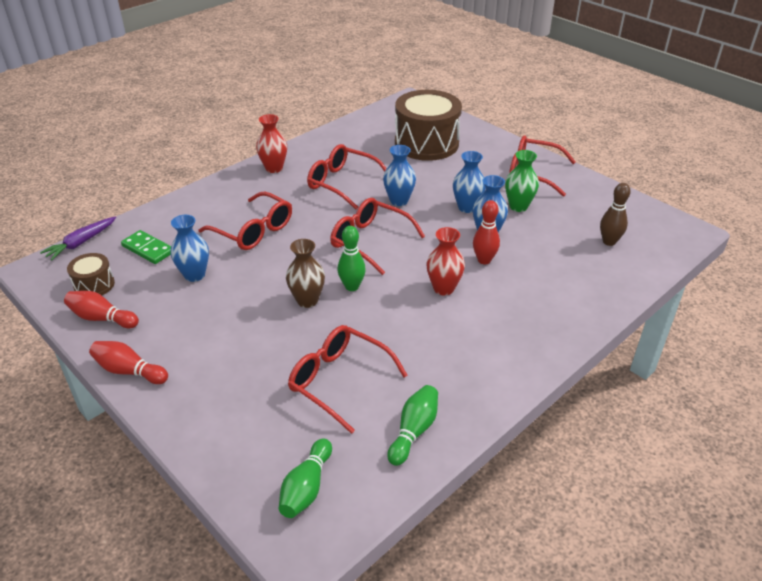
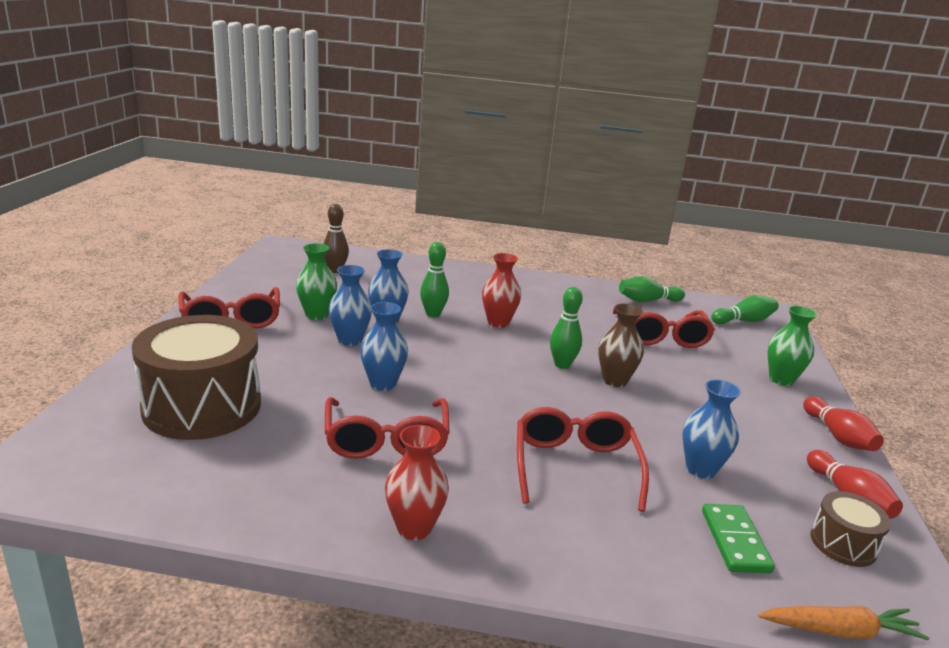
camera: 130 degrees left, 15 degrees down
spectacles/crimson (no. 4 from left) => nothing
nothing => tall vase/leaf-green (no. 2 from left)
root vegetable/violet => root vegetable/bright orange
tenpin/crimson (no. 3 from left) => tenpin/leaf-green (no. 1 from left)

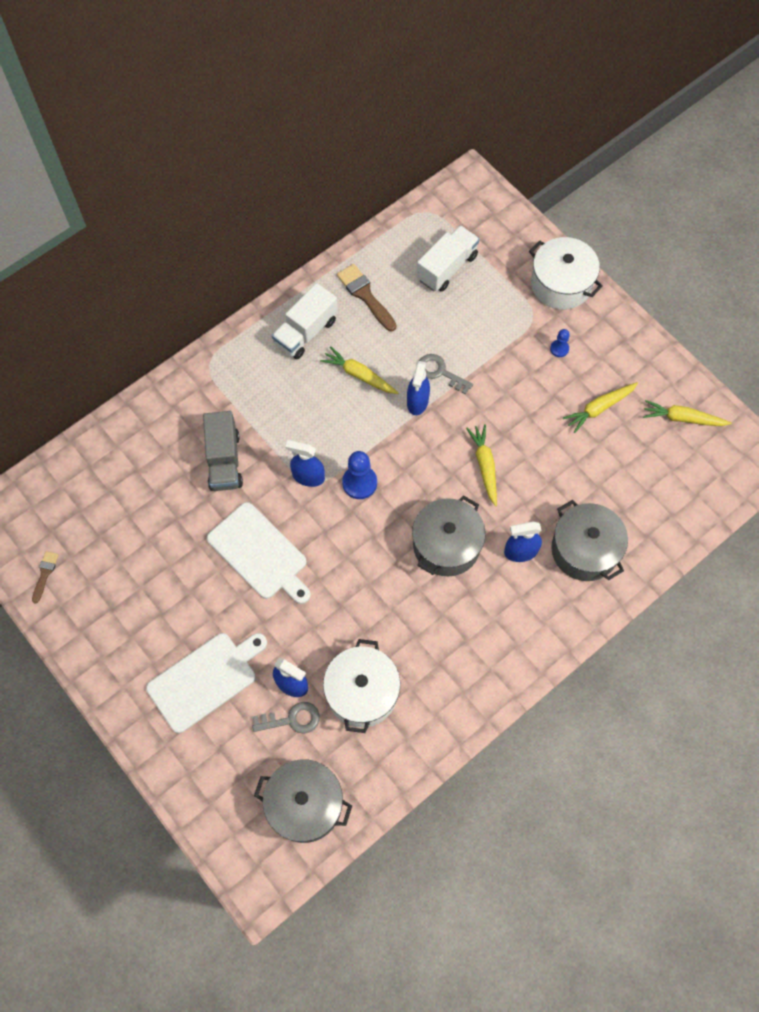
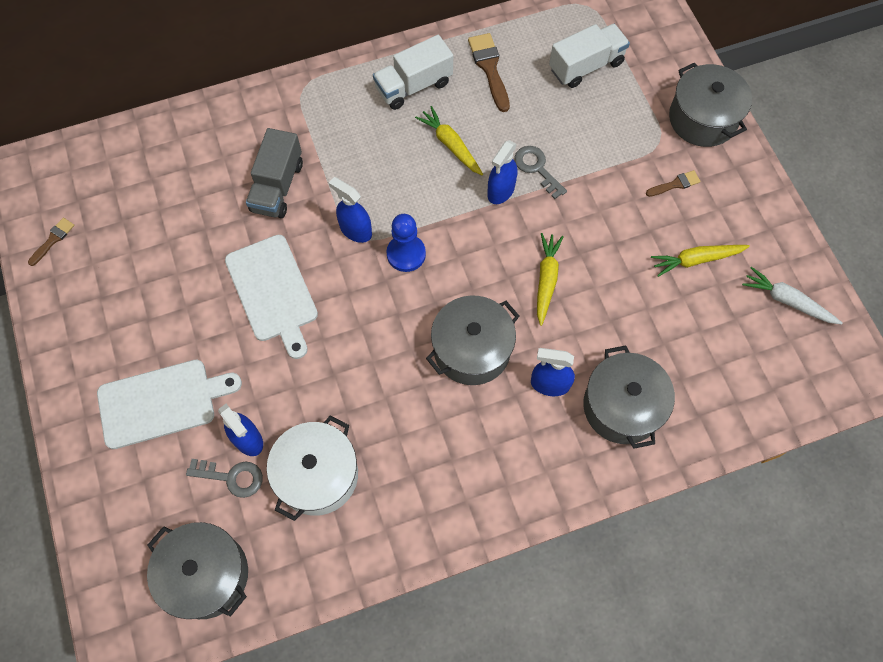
camera: 20 degrees right, 0 degrees up
game pawn/cobalt (no. 2 from left) => paintbrush/brown (no. 3 from left)
cooking pot/pure white (no. 2 from left) => cooking pot/ash-grey (no. 4 from left)
root vegetable/bright yellow (no. 4 from left) => root vegetable/pure white

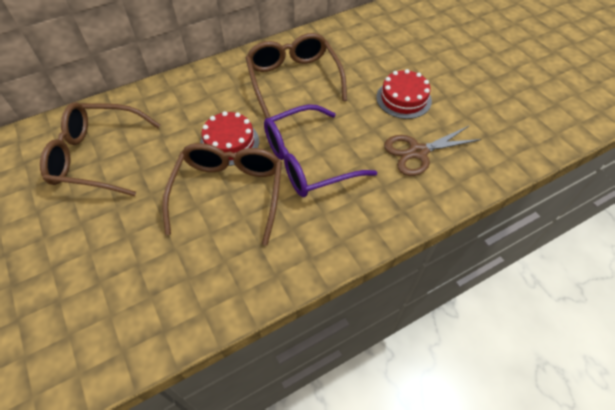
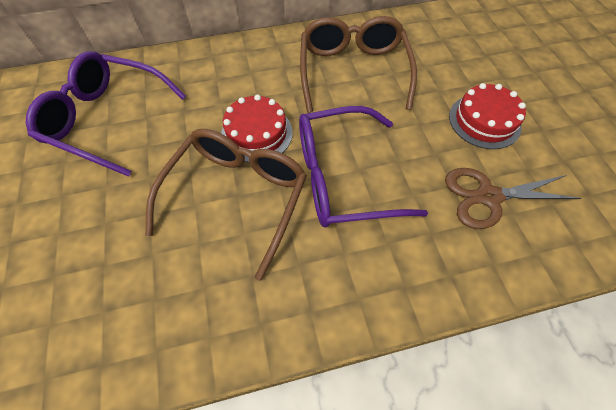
camera: 15 degrees right, 5 degrees up
spectacles/brown (no. 1 from left) => spectacles/violet (no. 1 from left)

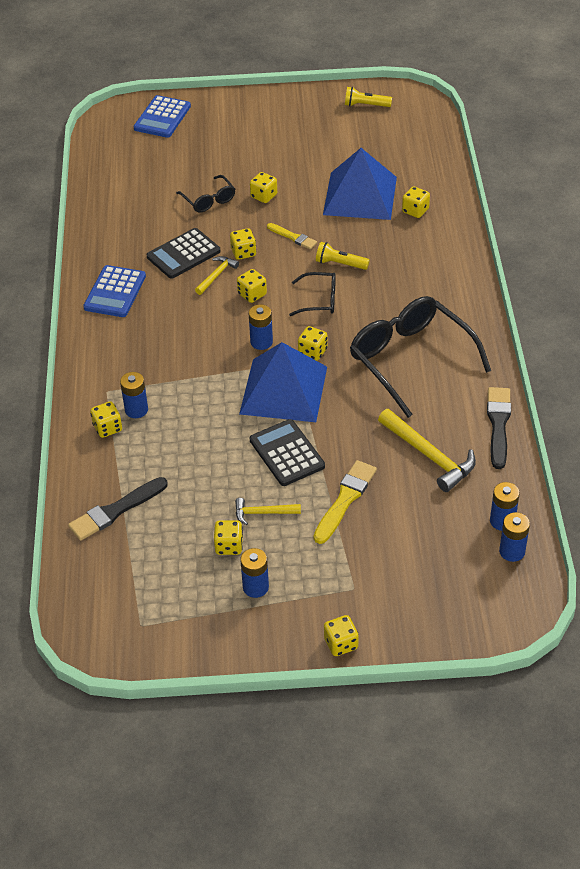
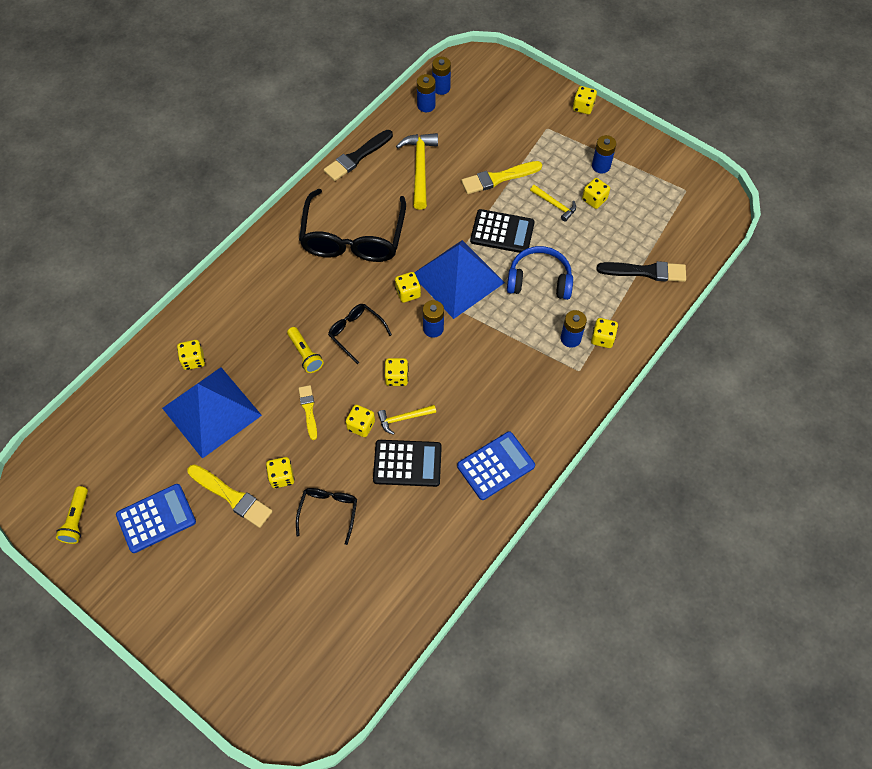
camera: 140 degrees left, 15 degrees up
nothing => paintbrush/bright yellow (no. 1 from left)
nothing => headphones/cobalt
adding machine/cobalt (no. 2 from left in the first image) => adding machine/cobalt (no. 1 from left), shifted
adding machine/jet-black (no. 2 from left), 90 degrees counterclockwise
flashlight/bright yellow (no. 2 from left in the first image) => flashlight/bright yellow (no. 1 from left), 45 degrees clockwise

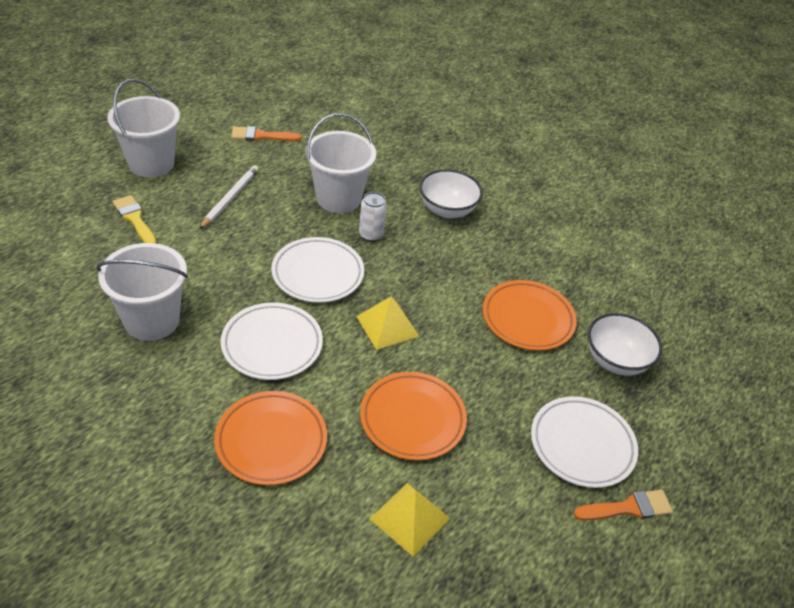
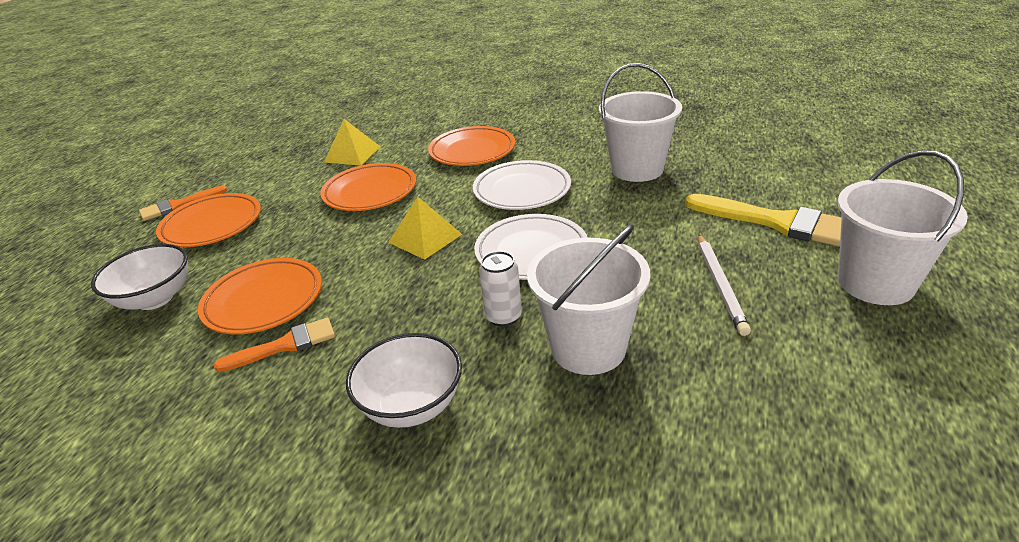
camera: 165 degrees right, 10 degrees down
paintbrush/bright orange (no. 1 from left in the first image) => paintbrush/bright orange (no. 2 from left), shifted
dinner plate/pure white (no. 3 from left) => dinner plate/bright orange (no. 1 from left)
paintbrush/bright yellow, x1.64

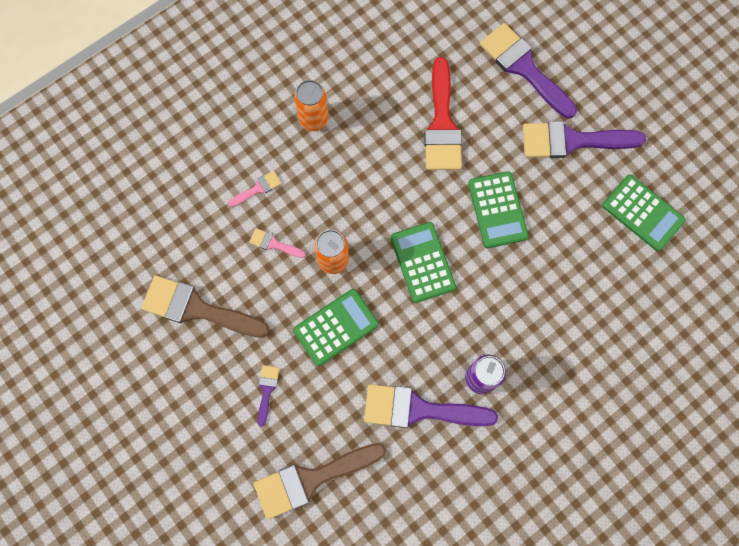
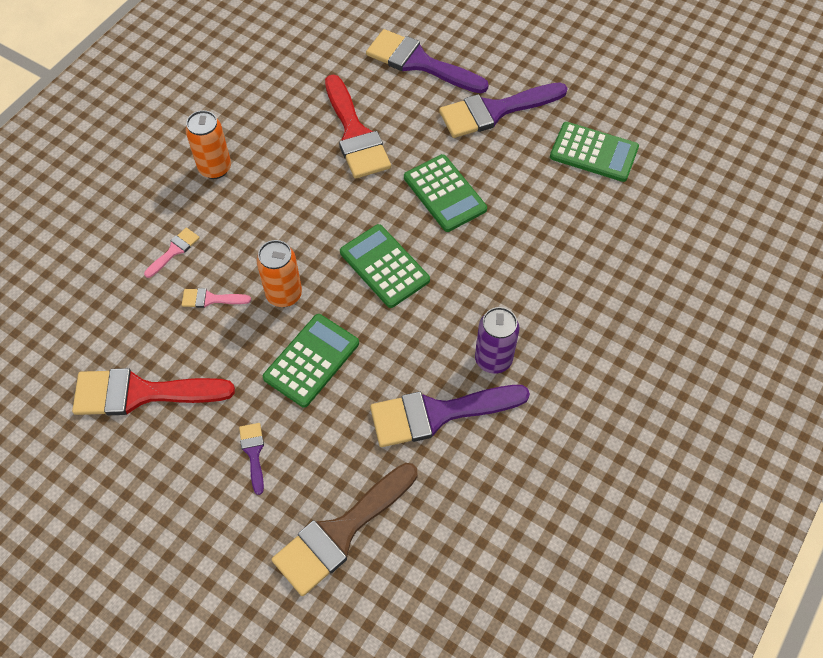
camera: 20 degrees left, 15 degrees down
paintbrush/brown (no. 1 from left) => paintbrush/crimson (no. 1 from left)

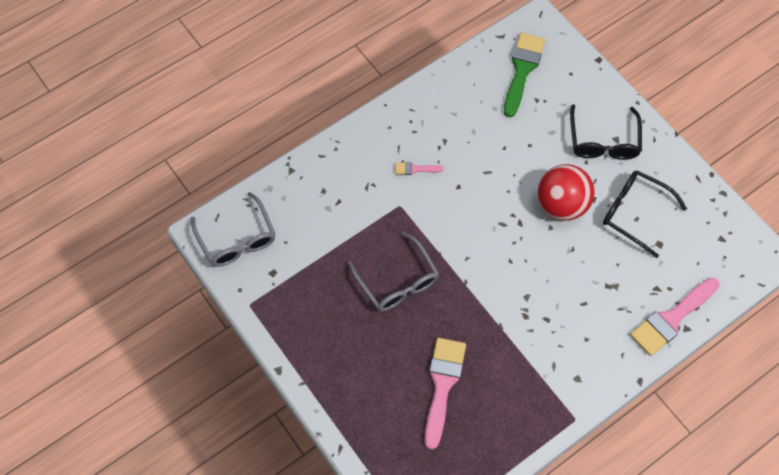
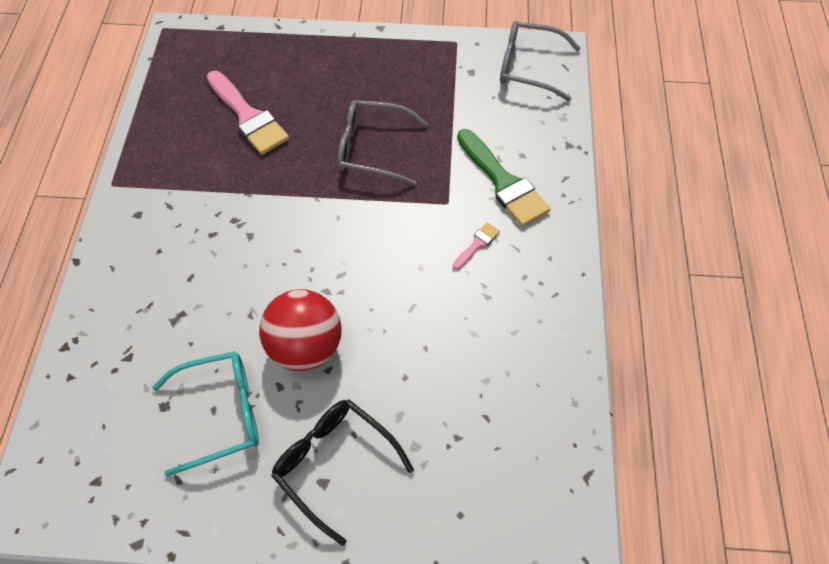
camera: 130 degrees right, 5 degrees down
paintbrush/rosy (no. 3 from left) => nothing
paintbrush/leaf-green, shifted
spectacles/jet-black (no. 2 from left) => spectacles/teal

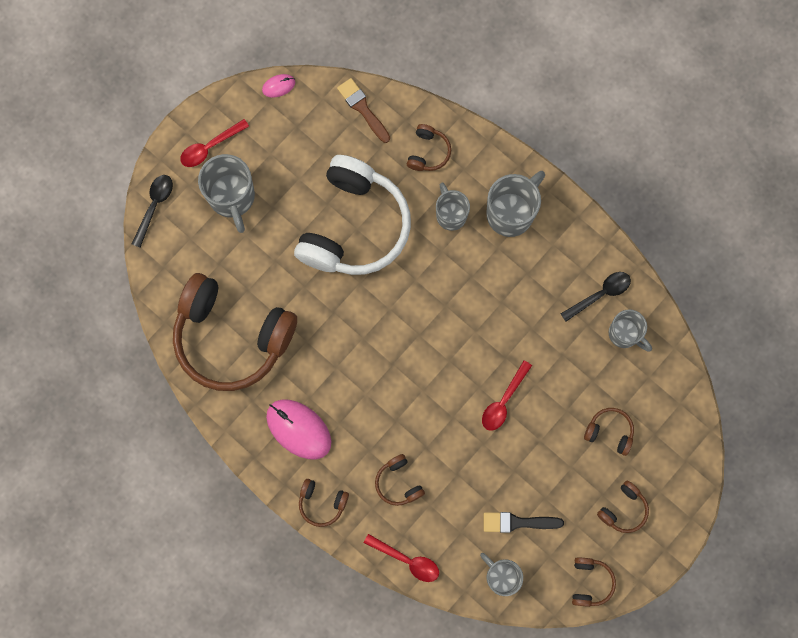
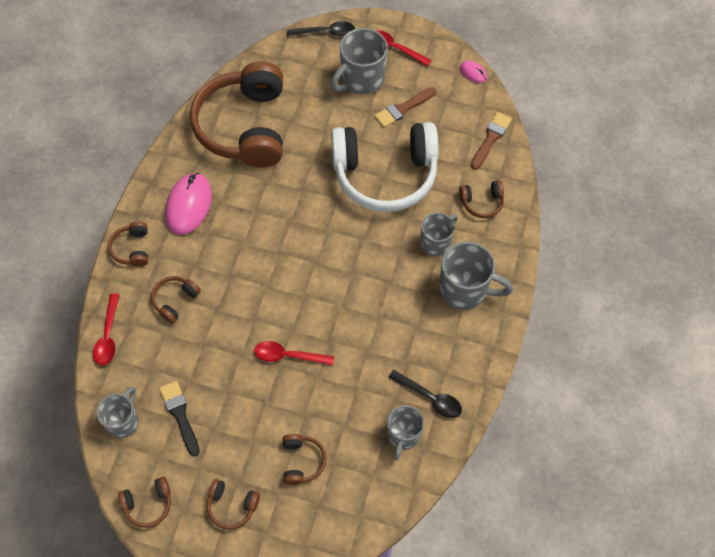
camera: 65 degrees right, 15 degrees down
nothing => paintbrush/brown (no. 1 from left)

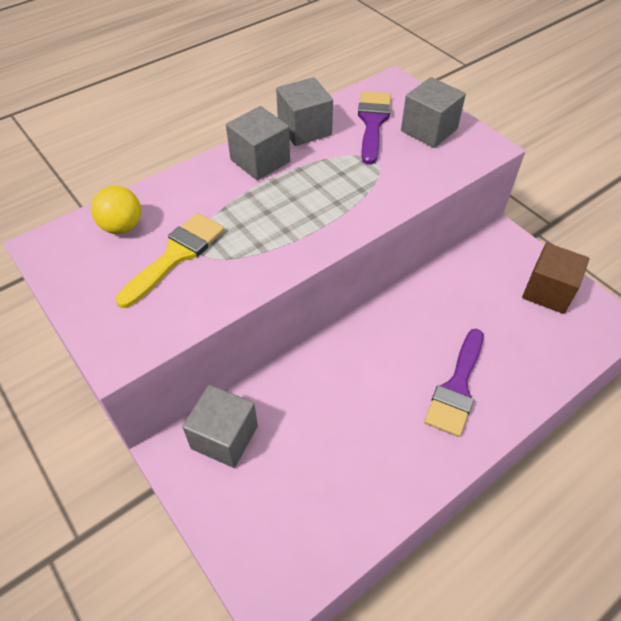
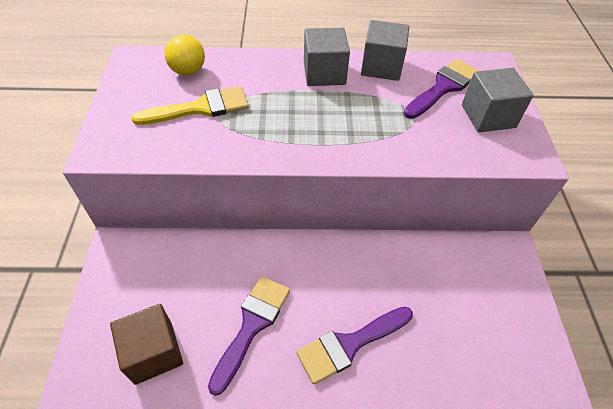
camera: 35 degrees right, 0 degrees up
block/ash-grey (no. 1 from left) => nothing
nothing => paintbrush/violet (no. 1 from left)
block/brown, shifted

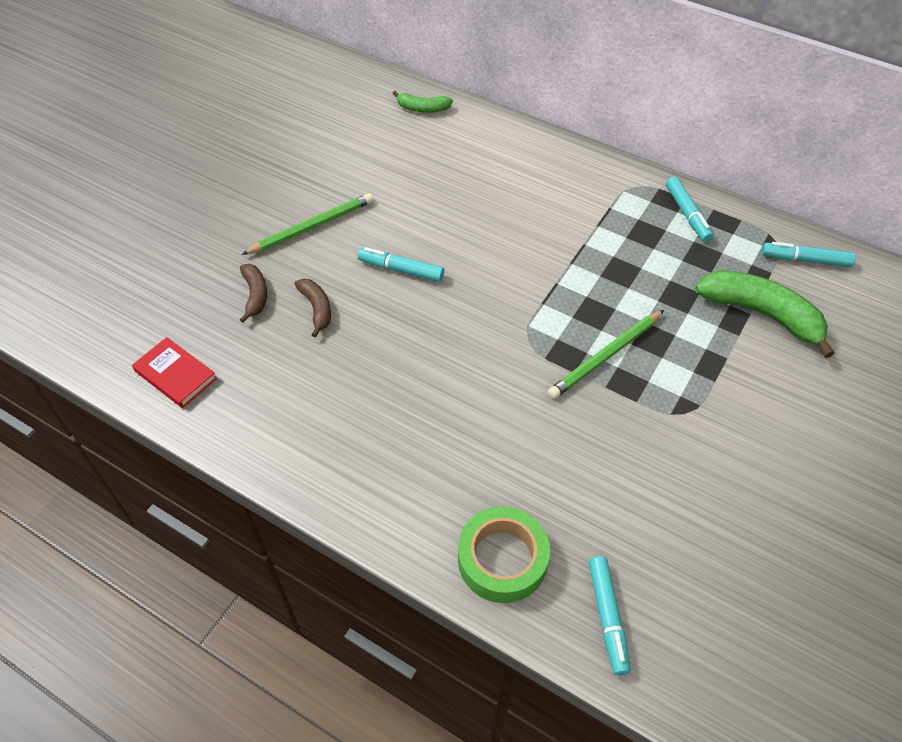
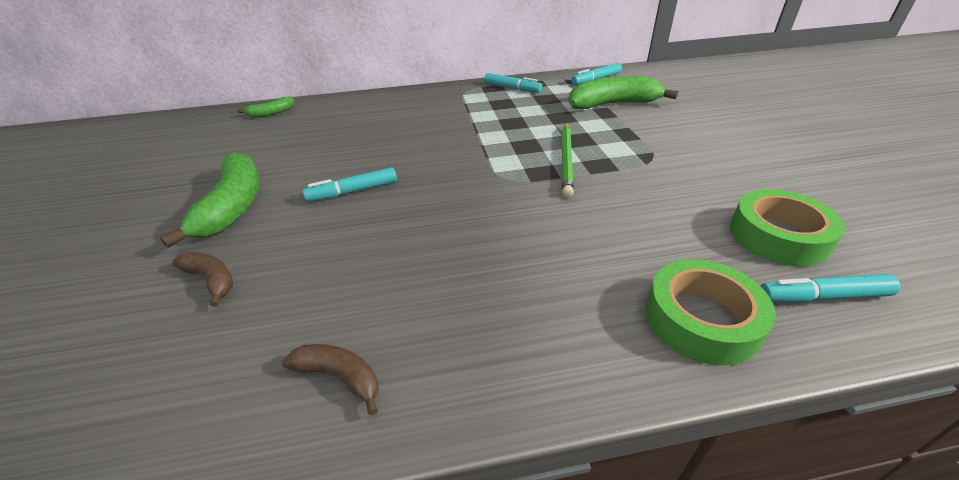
camera: 40 degrees left, 15 degrees down
hardback/crimson => nothing
nothing => sticky tape/leaf-green (no. 2 from left)
toy banana/brown (no. 2 from left), shifted
pencil/leaf-green (no. 1 from left) => toy banana/leaf-green (no. 1 from left)
marker/teal (no. 2 from left in the first image) => marker/teal (no. 4 from left), 135 degrees clockwise

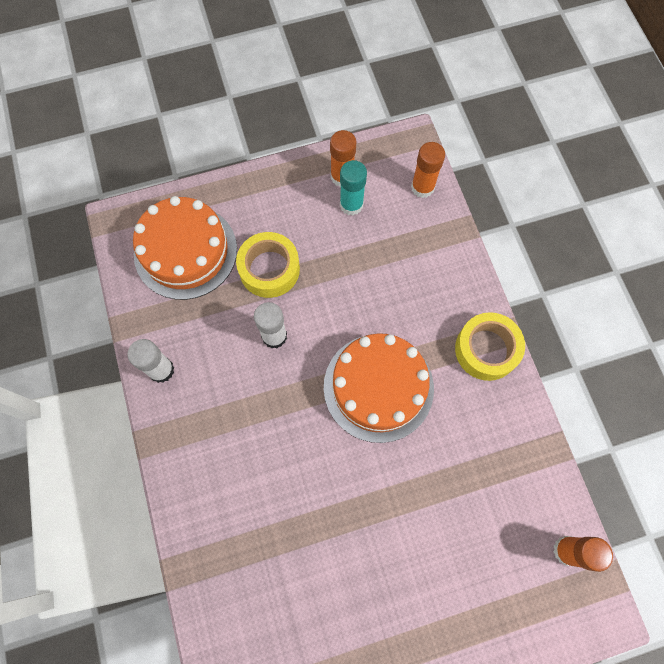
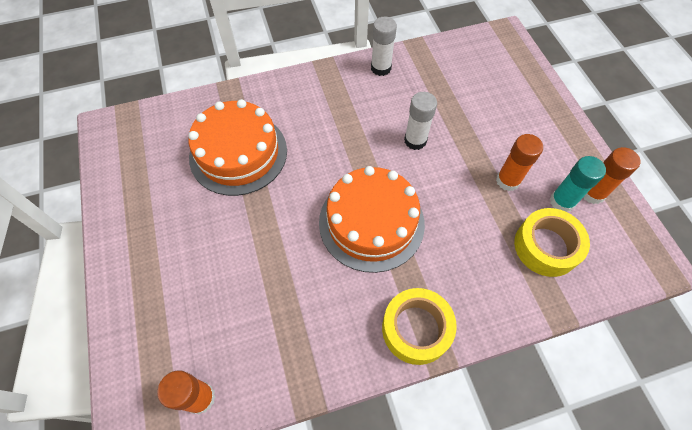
camera: 90 degrees right, 10 degrees down
cake/bright orange (no. 1 from left), shifted
sticky tape/bright yellow (no. 1 from left in the first image) => sticky tape/bright yellow (no. 2 from left), shifted
glue stick/bright orange (no. 2 from left), shifted

